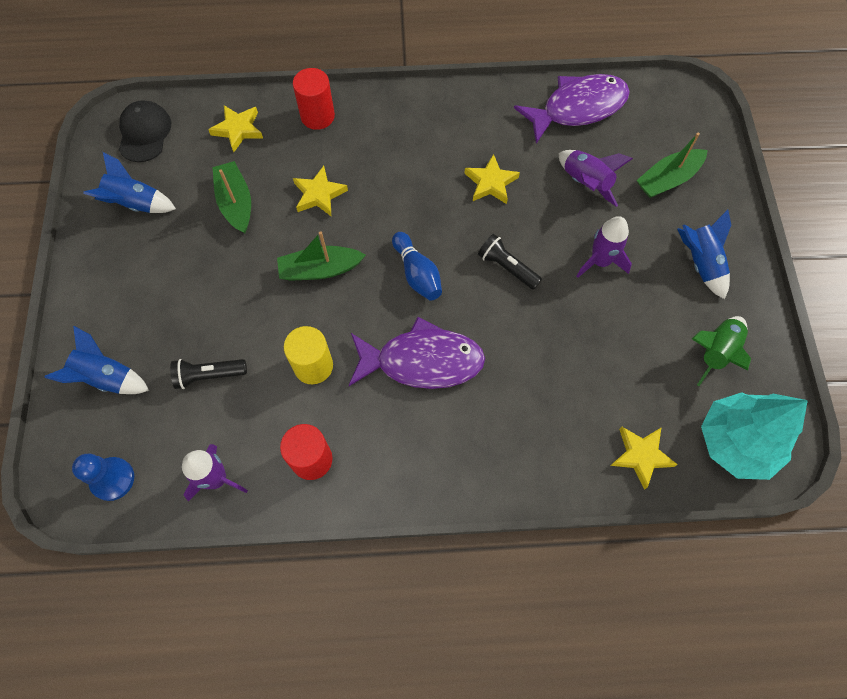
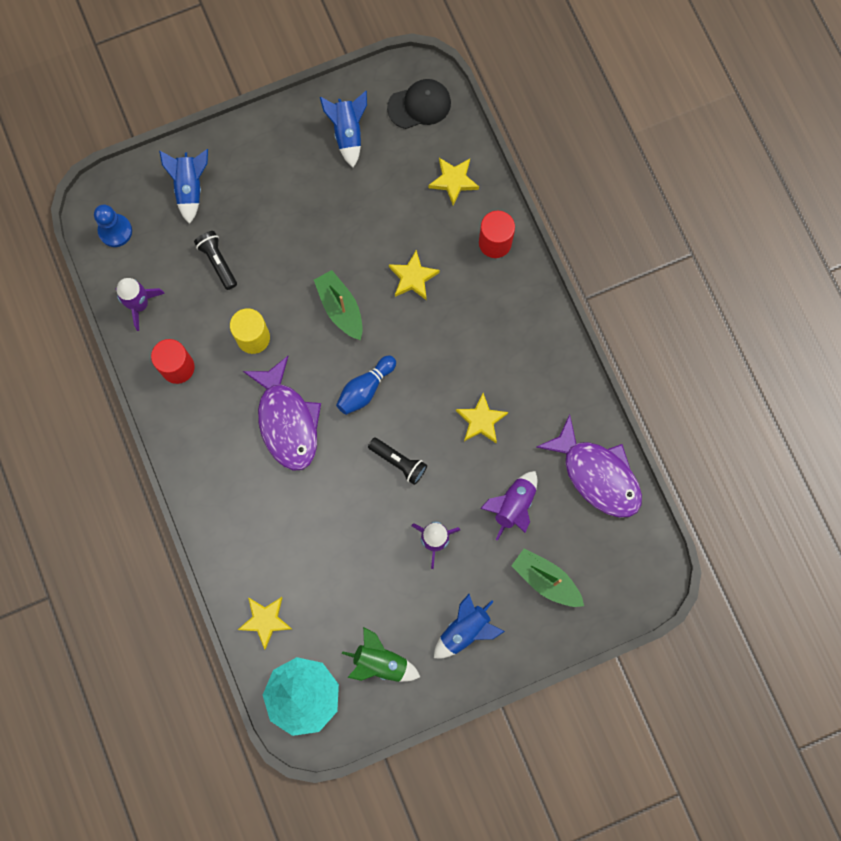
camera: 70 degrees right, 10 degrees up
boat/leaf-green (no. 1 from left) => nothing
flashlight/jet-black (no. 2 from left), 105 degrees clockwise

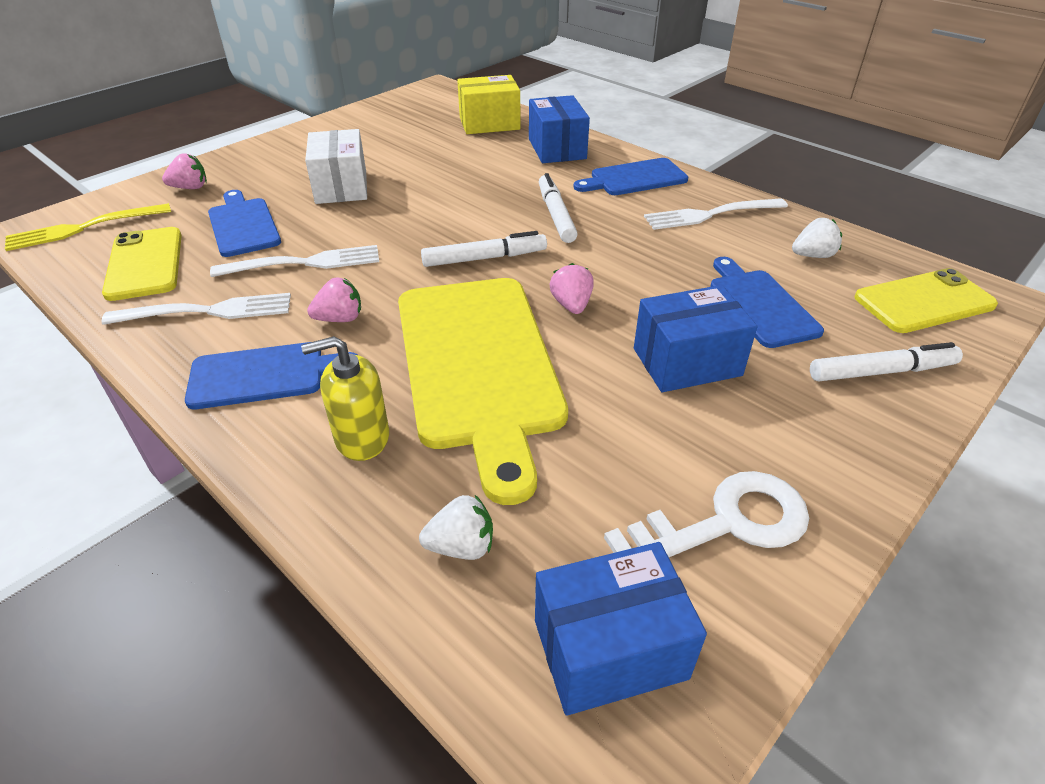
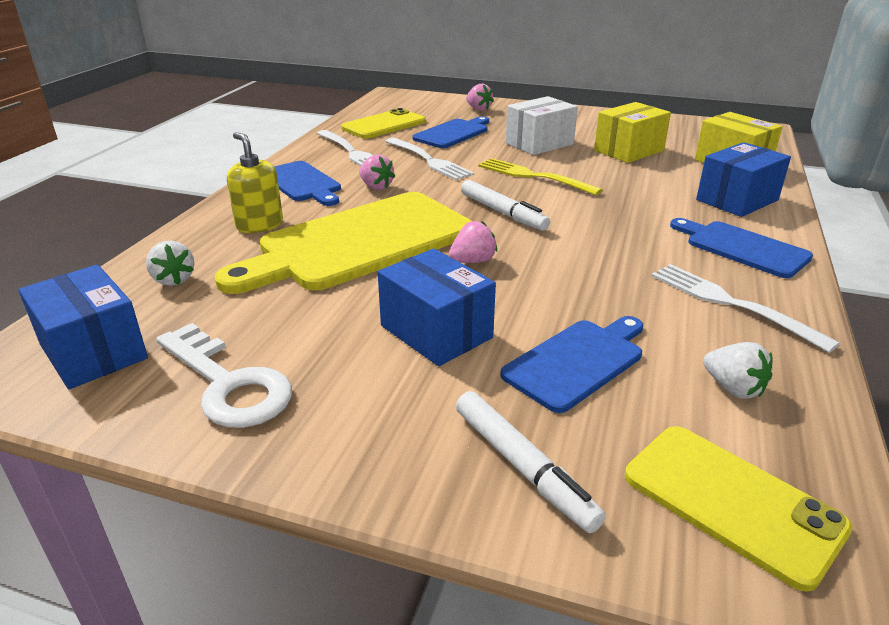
camera: 65 degrees right, 10 degrees down
marker/pure white (no. 2 from left) => nothing
nothing => parcel/bright yellow (no. 1 from left)
dinner fork/bright yellow, shifted

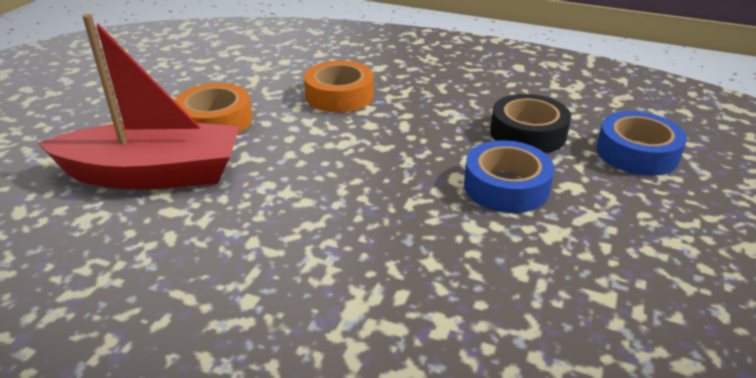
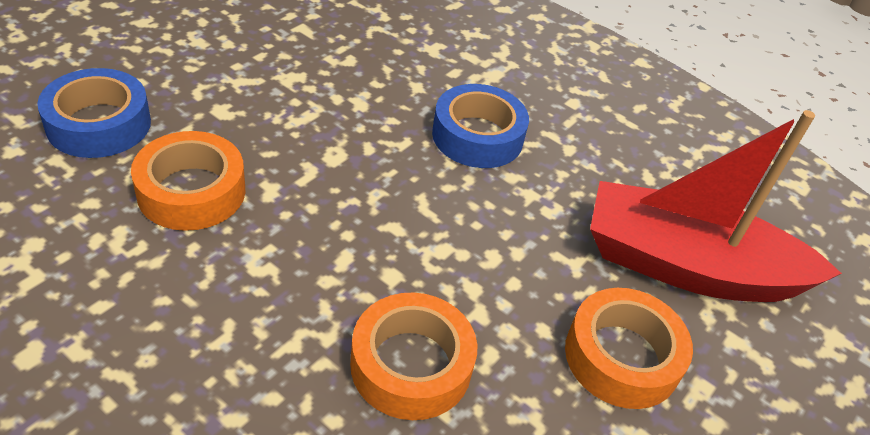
camera: 170 degrees left, 10 degrees up
sticky tape/cobalt (no. 1 from left in the first image) => sticky tape/cobalt (no. 2 from left), shifted
sticky tape/jet-black => sticky tape/bright orange (no. 1 from left)

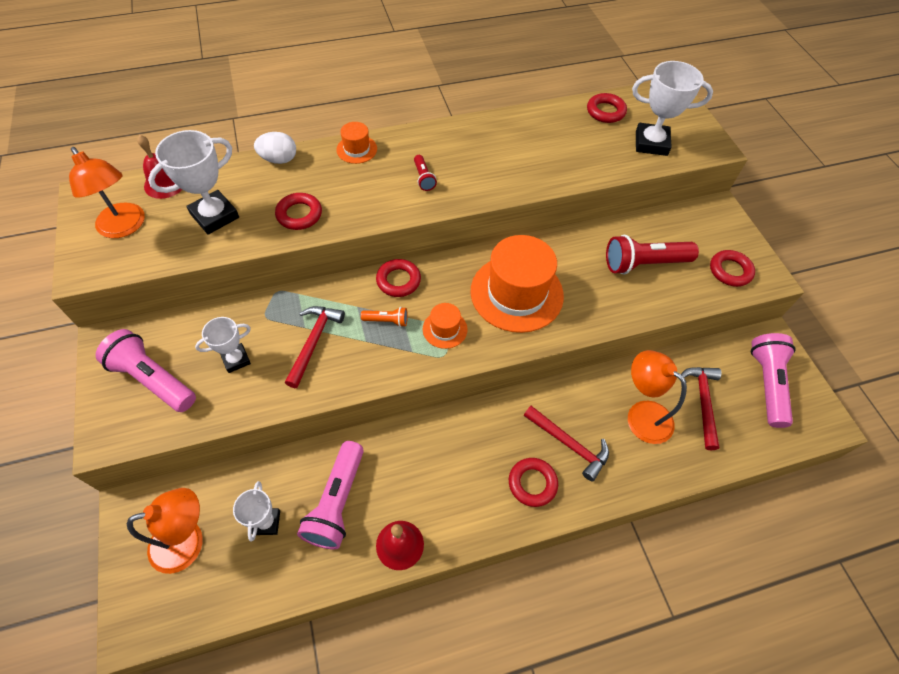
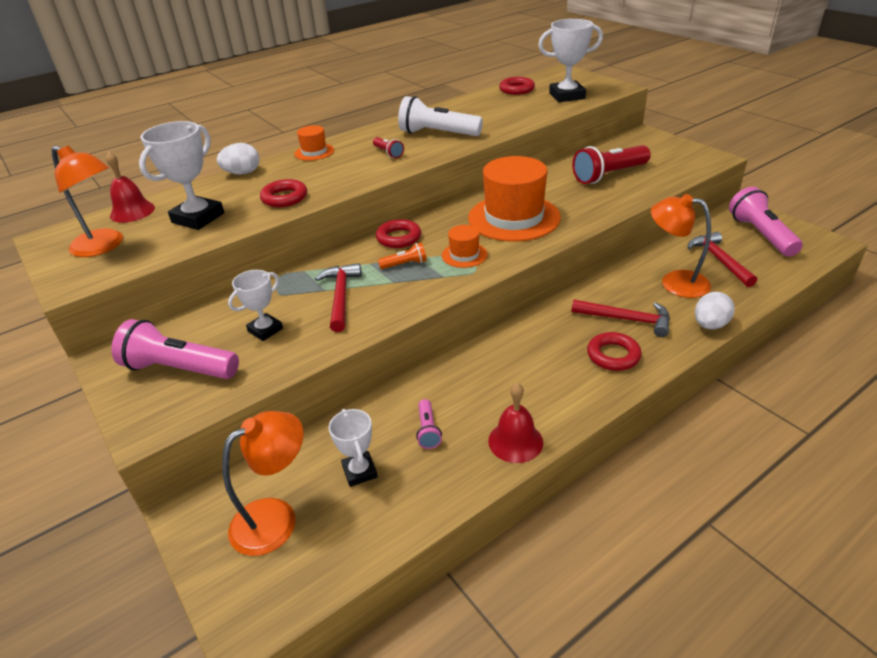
camera: 15 degrees left, 20 degrees down
hoop/crimson (no. 5 from left) => nothing
nothing => flashlight/pure white
nothing => egg shape/pure white (no. 2 from left)
flashlight/rosy (no. 2 from left), x0.48

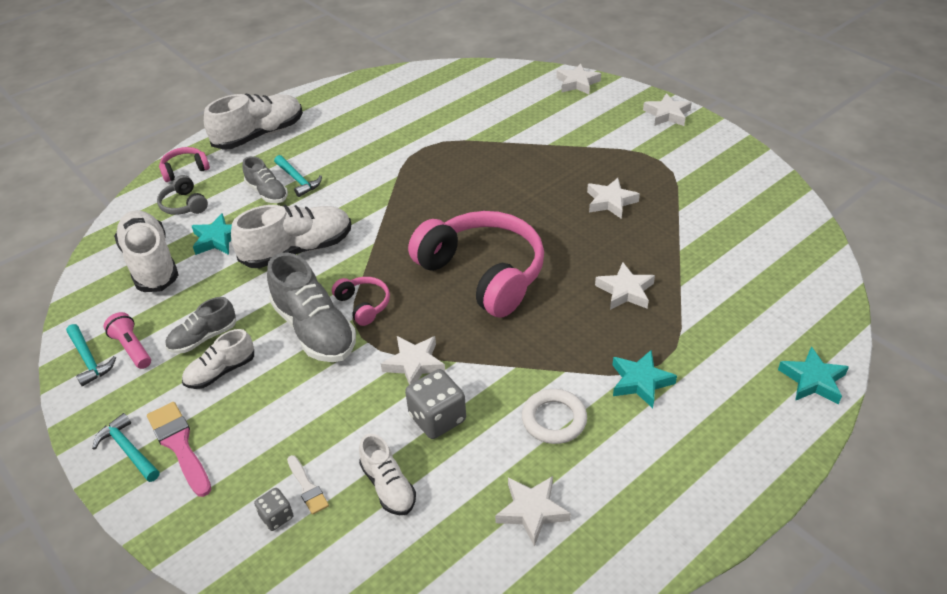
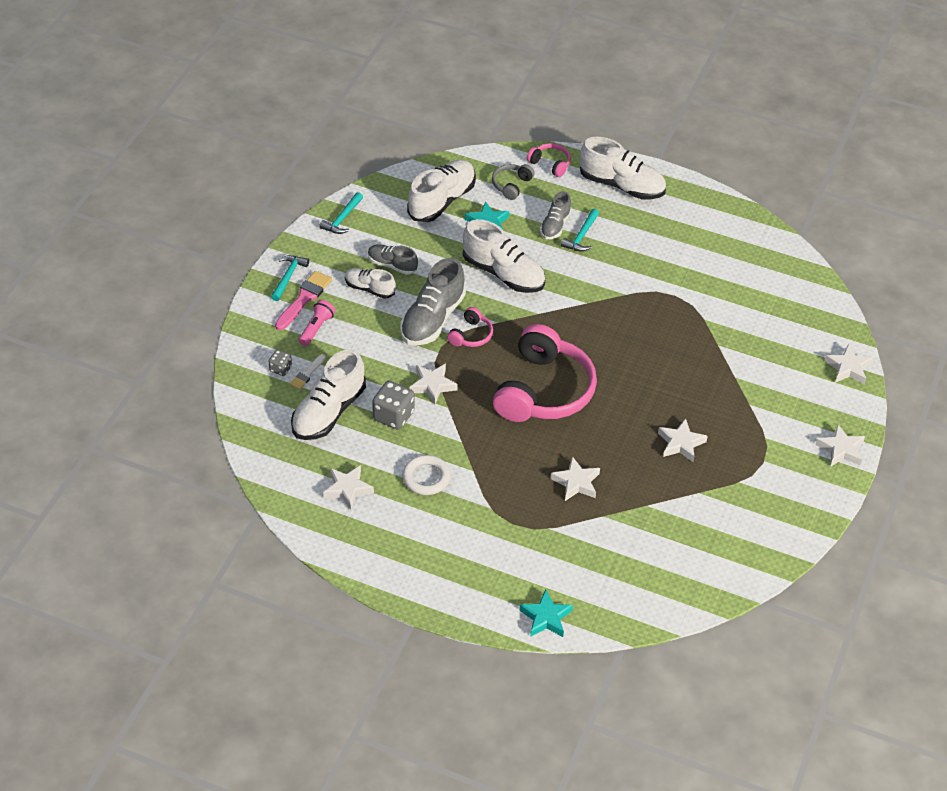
camera: 60 degrees right, 5 degrees up
five-pointed star/teal (no. 2 from left) => nothing
flashlight/rosy, shifted
lace-up shoe/pure white (no. 5 from left in the first image) => lace-up shoe/pure white (no. 1 from left), x1.75

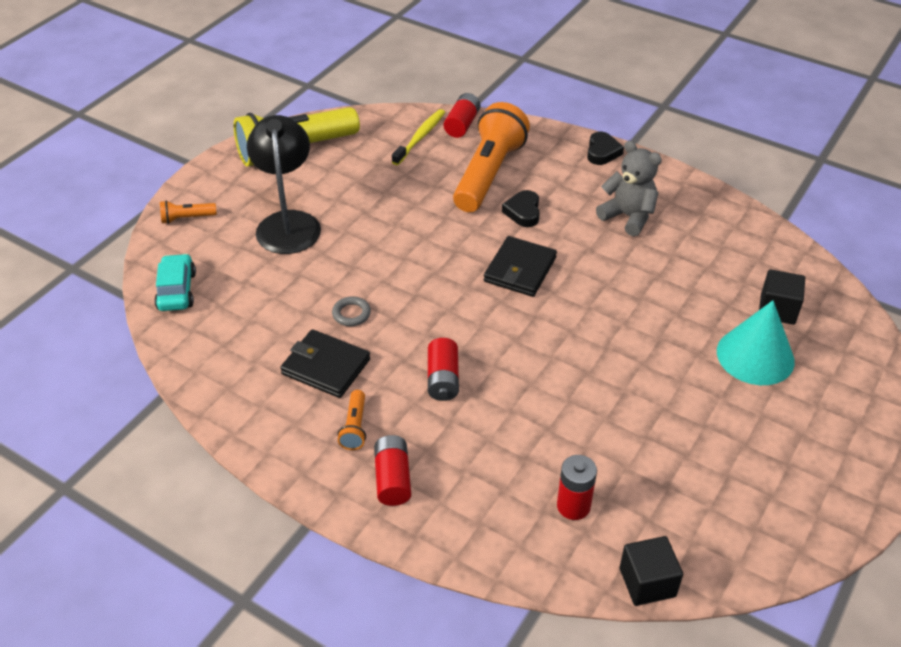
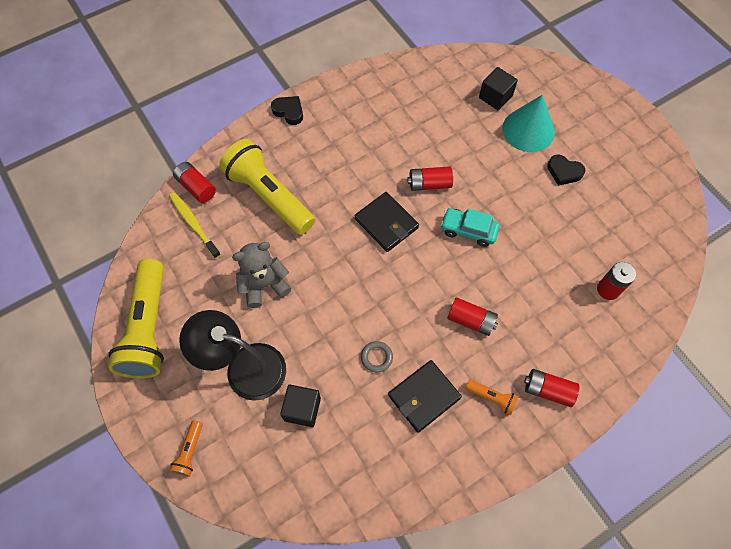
camera: 65 degrees left, 20 degrees up
nothing => AA battery/crimson (no. 2 from left)
toy car/teal, shifted
heart/jet-black (no. 1 from left in the first image) => heart/jet-black (no. 2 from left), shifted
stuffed bear/ash-grey, shifted
block/jet-black (no. 1 from left), shifted
flashlight/bright orange (no. 3 from left) => flashlight/bright yellow (no. 2 from left)

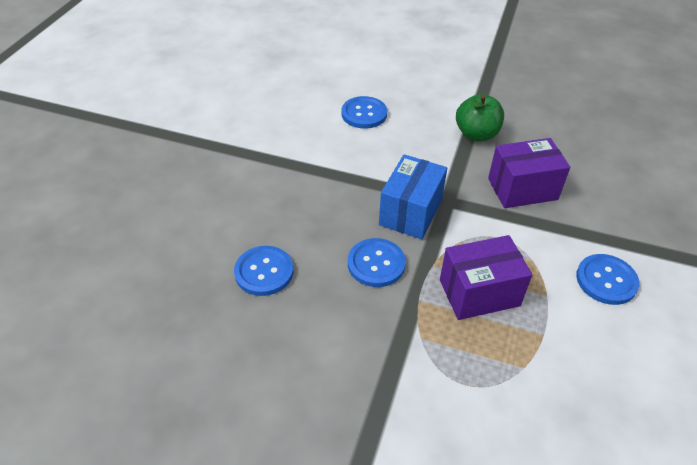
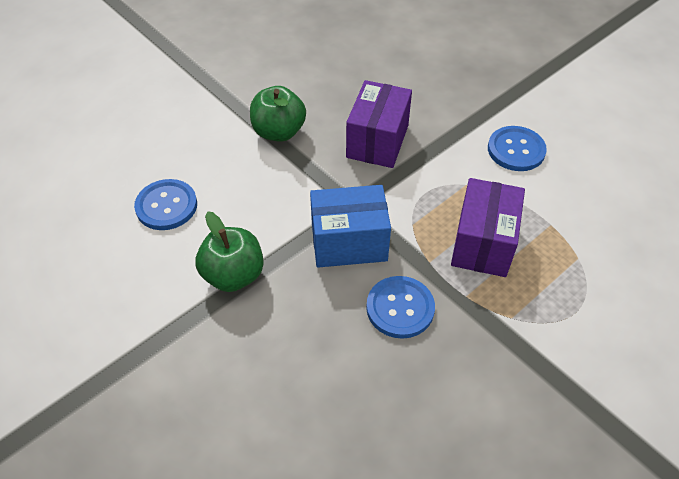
camera: 60 degrees left, 5 degrees up
sewing button/cobalt (no. 1 from left) => nothing
nothing => apple/leaf-green (no. 1 from left)
parcel/cobalt, 60 degrees counterclockwise

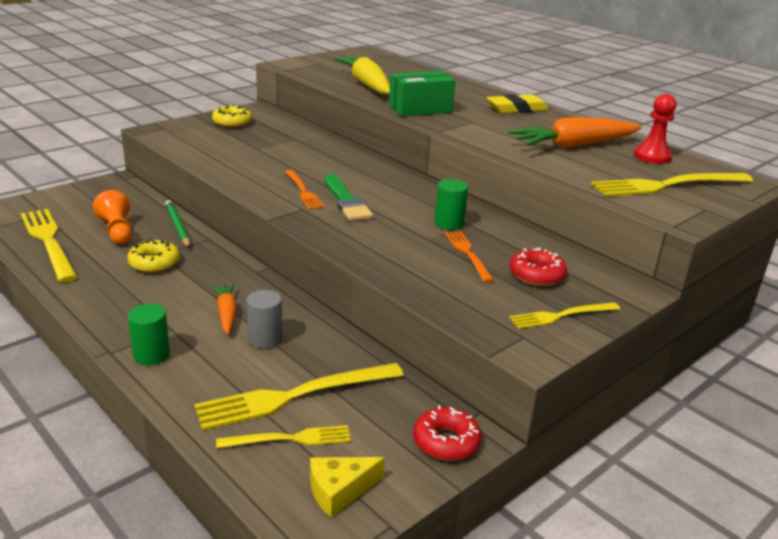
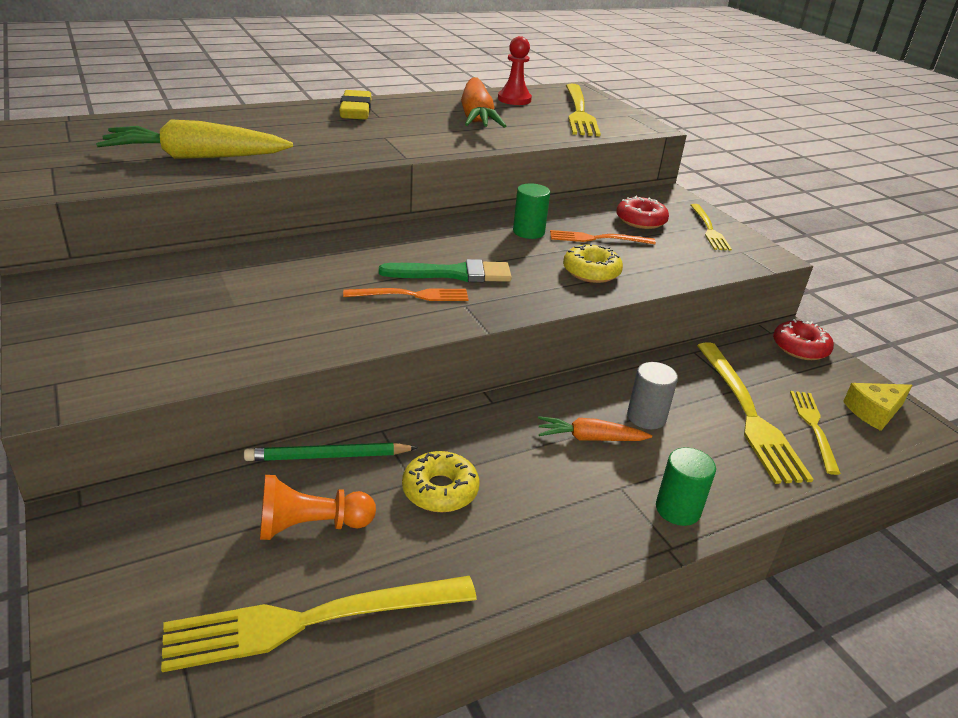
camera: 75 degrees left, 5 degrees up
parcel/leaf-green => nothing
glazed donut/bright yellow (no. 2 from left), shifted
cheese wedge/bright yellow, 75 degrees clockwise

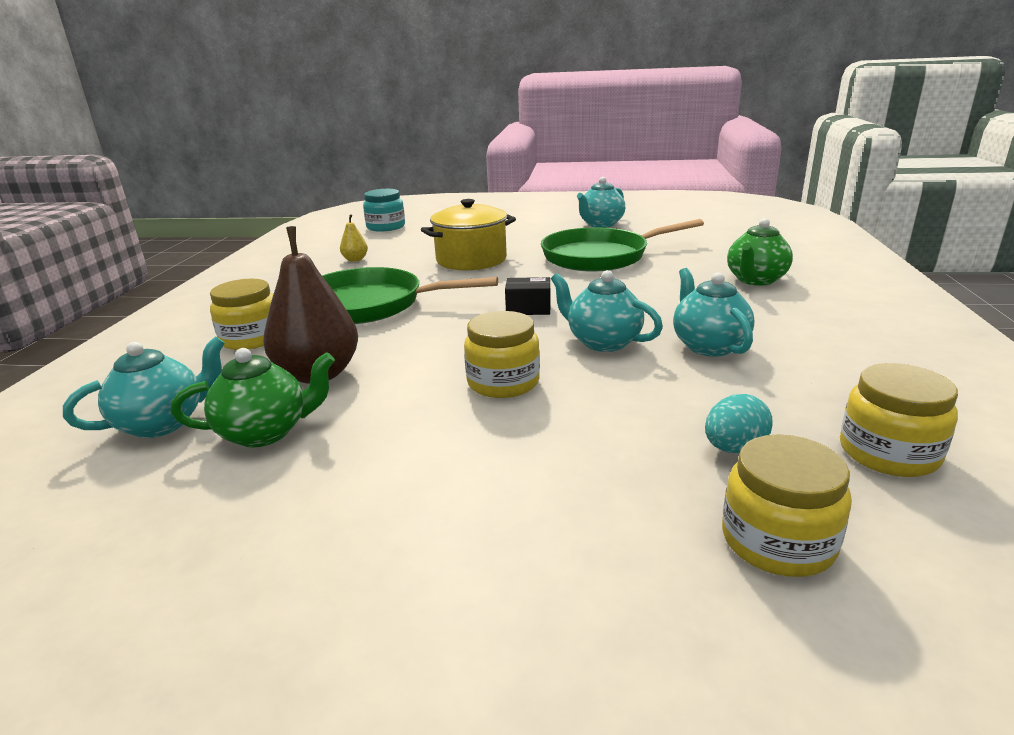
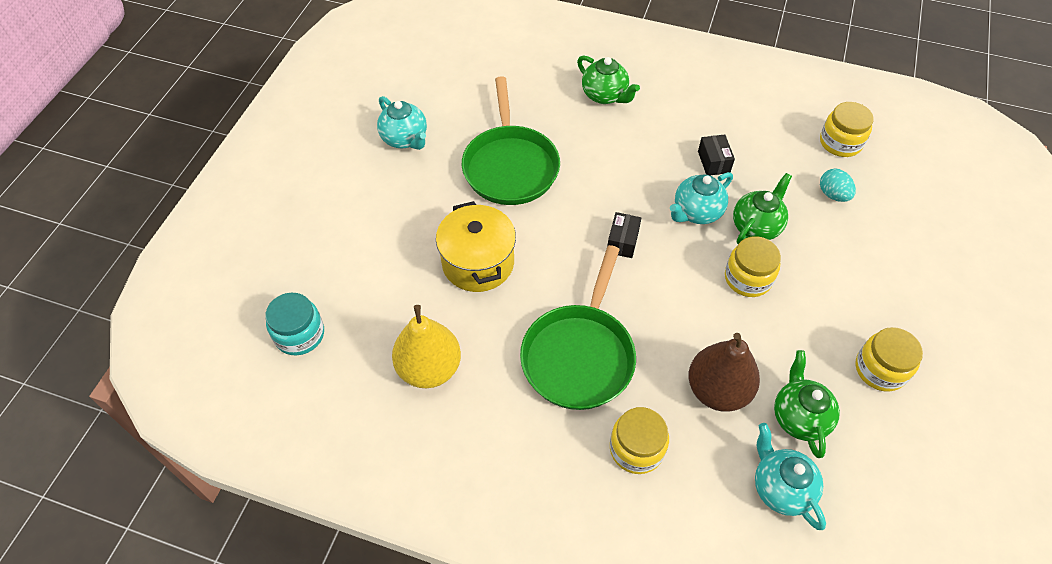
camera: 80 degrees left, 30 degrees up
nothing => teapot/leaf-green (no. 2 from left)
jam jar/bright yellow (no. 3 from left in the first image) => jam jar/bright yellow (no. 4 from left), shifted
teapot/teal (no. 4 from left) => parcel/jet-black (no. 2 from left)
pear fruit/bright yellow, x2.15

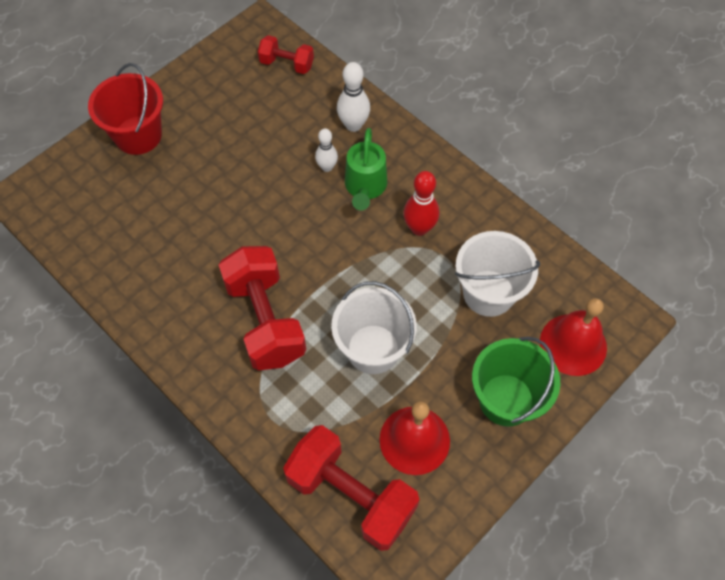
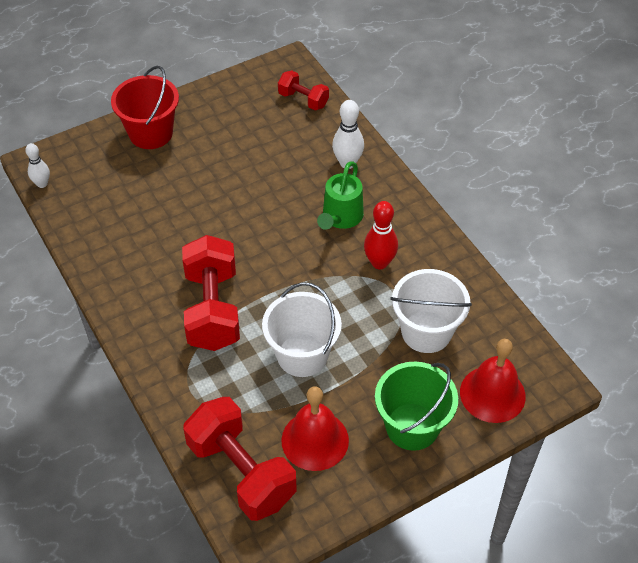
camera: 15 degrees right, 10 degrees down
tenpin/pure white (no. 1 from left), shifted

